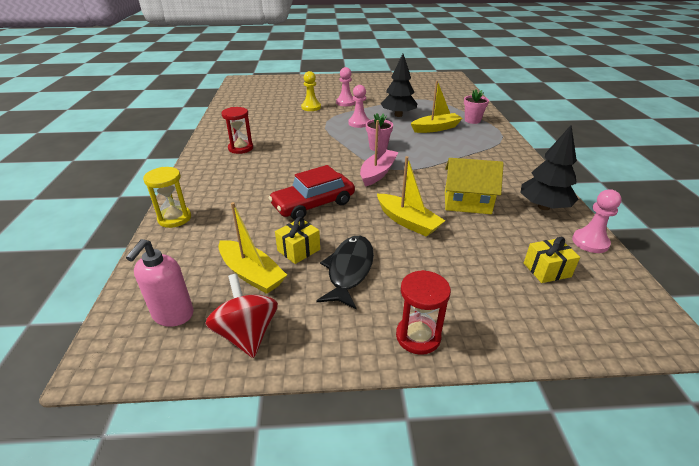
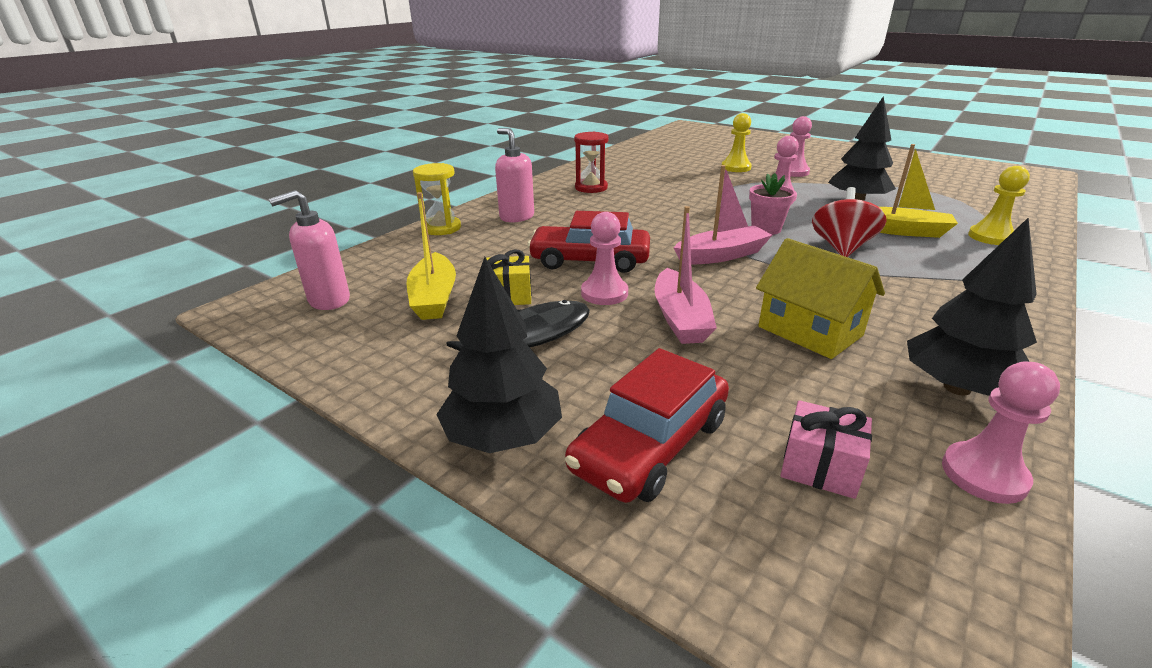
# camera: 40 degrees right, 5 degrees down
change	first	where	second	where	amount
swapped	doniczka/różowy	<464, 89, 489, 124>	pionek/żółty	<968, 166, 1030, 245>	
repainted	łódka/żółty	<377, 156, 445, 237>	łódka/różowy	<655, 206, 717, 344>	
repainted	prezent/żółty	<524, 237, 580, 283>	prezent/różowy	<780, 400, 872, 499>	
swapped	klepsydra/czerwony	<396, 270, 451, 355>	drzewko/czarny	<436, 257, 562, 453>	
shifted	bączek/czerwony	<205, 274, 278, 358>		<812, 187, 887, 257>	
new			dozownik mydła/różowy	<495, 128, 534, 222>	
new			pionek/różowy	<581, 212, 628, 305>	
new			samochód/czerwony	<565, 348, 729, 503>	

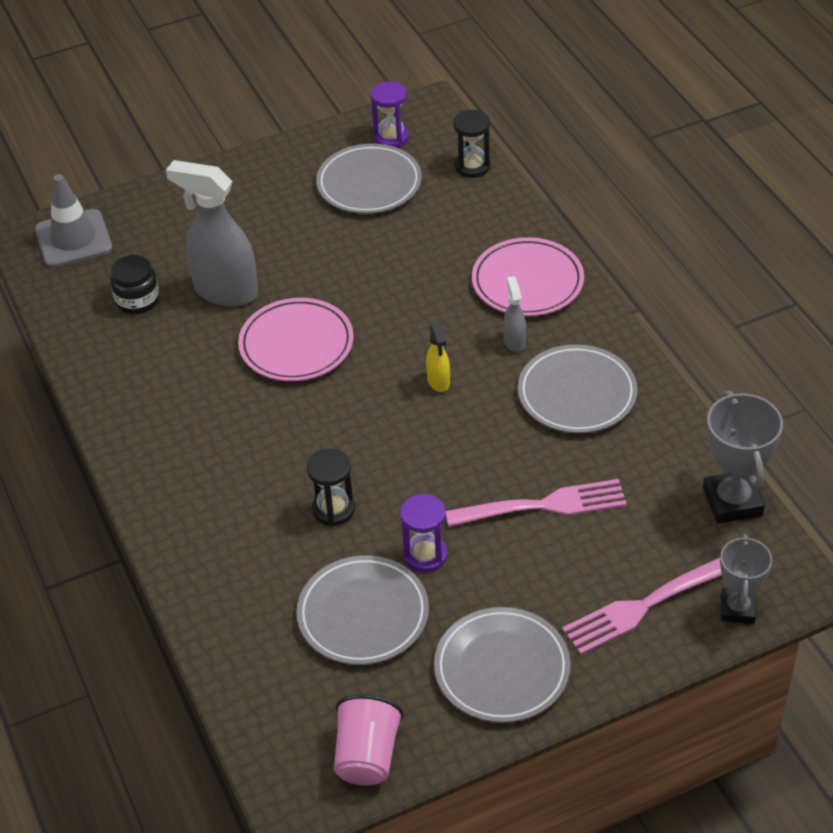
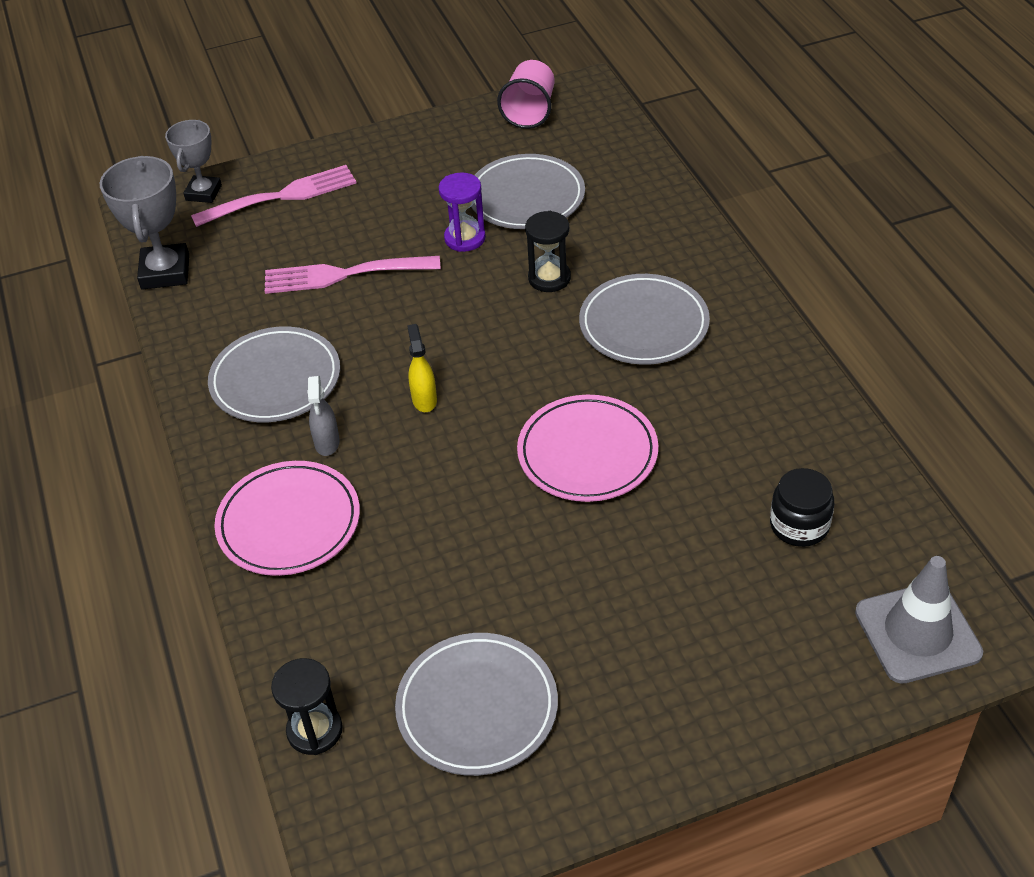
# camera: 175 degrees left, 0 degrees up
change	first	where	second	where	amount
gone	klepsydra/fioletowy	<371, 81, 409, 148>			
gone	spryskiwacz/szary	<166, 160, 258, 306>			
shifted	talerz/szary	<434, 607, 571, 723>		<579, 274, 710, 365>	

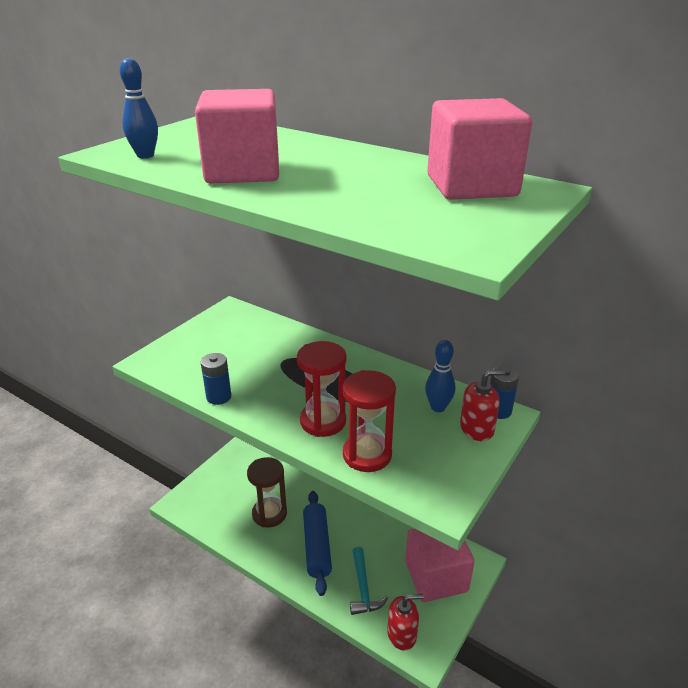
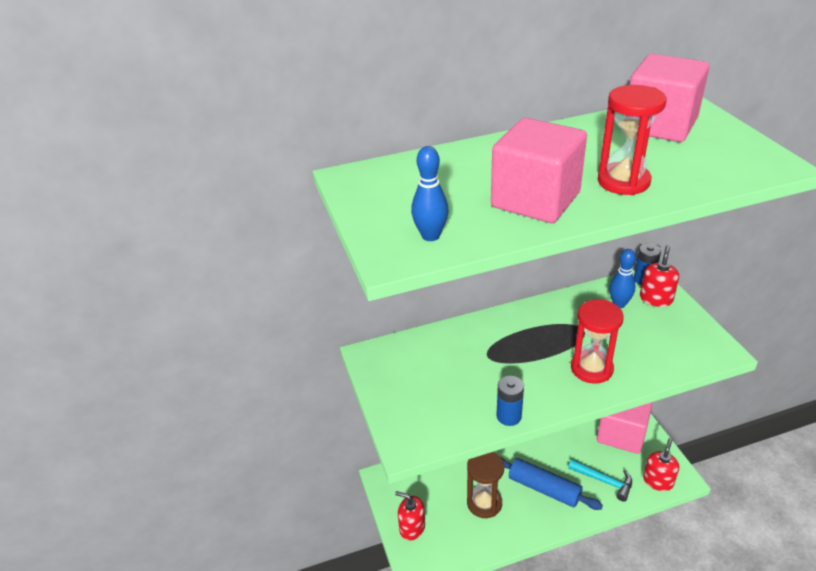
# camera: 50 degrees left, 5 degrees up
change	first	where	second	where	amount
shifted	klepsydra/czerwony	<343, 370, 396, 472>		<598, 85, 667, 195>	
new			dozownik mydła/czerwony	<395, 491, 425, 541>	

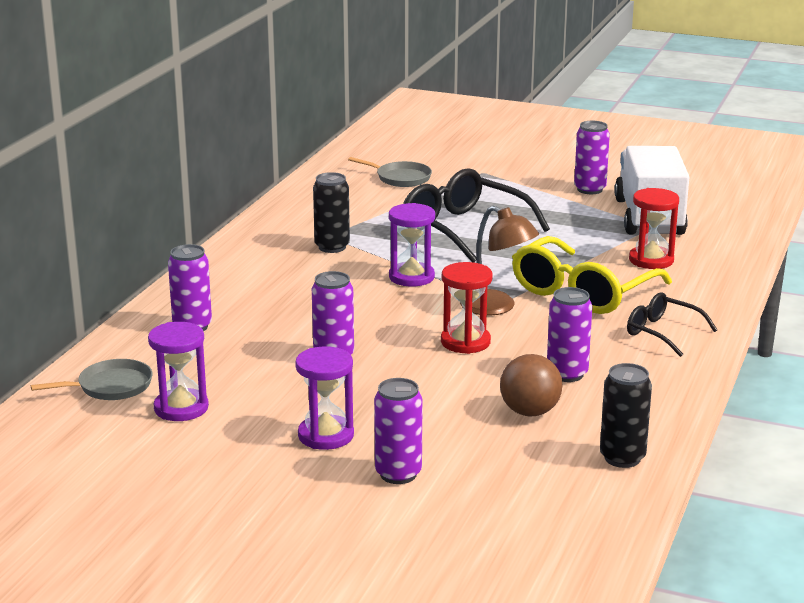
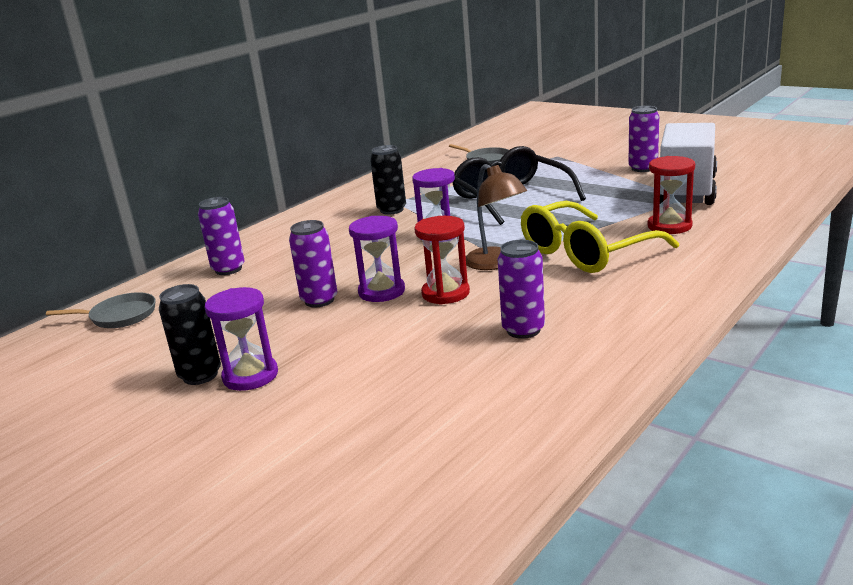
# camera: 20 degrees right, 0 degrees up
change	first	where	second	where	amount
gone	okulary/czarny	<627, 292, 717, 357>			
shifted	klepsydra/fioletowy	<148, 322, 209, 421>		<349, 216, 405, 302>	
gone	piłka/brązowy	<500, 354, 563, 416>			
shifted	puszka/czarny	<600, 363, 652, 468>		<159, 284, 221, 385>	
gone	puszka/fioletowy	<374, 378, 423, 484>			

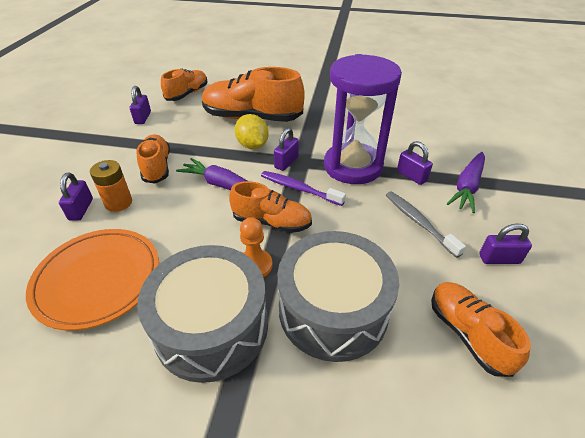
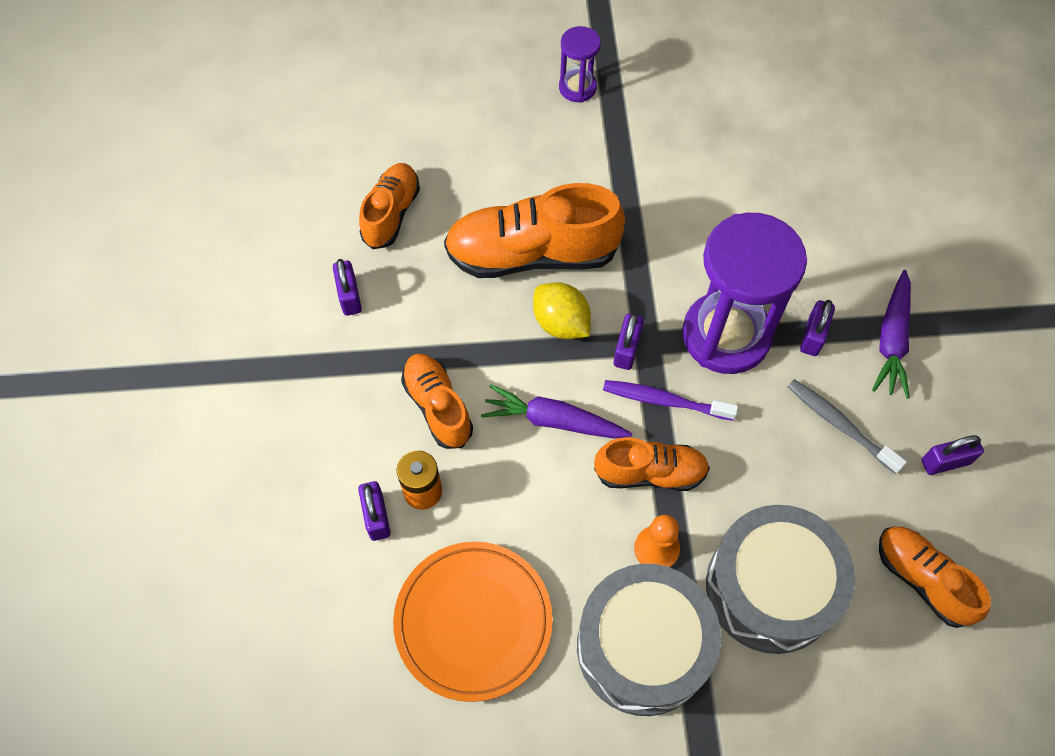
# camera: 15 degrees left, 20 degrees up
change	first	where	second	where	amount
rotated	kłódka/fioletowy	<397, 141, 433, 185>		<800, 300, 835, 356>	75 degrees clockwise
new			klepsydra/fioletowy	<559, 26, 601, 103>	

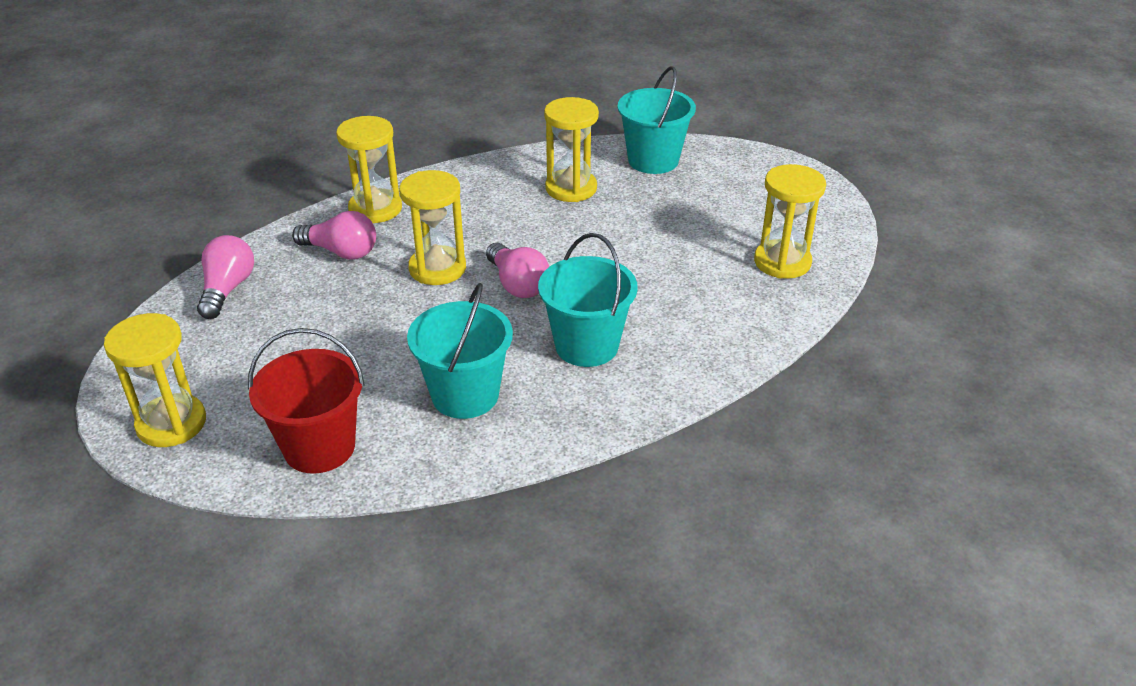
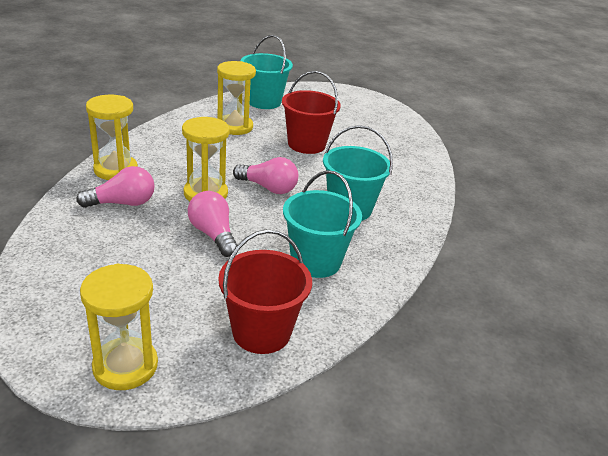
# camera: 40 degrees left, 5 degrees down
change	first	where	second	where	amount
gone	klepsydra/żółty	<754, 164, 826, 279>			
shifted	żarówka/różowy	<197, 235, 254, 319>		<188, 191, 238, 257>	
new			wiadro/czerwony	<282, 71, 341, 154>	

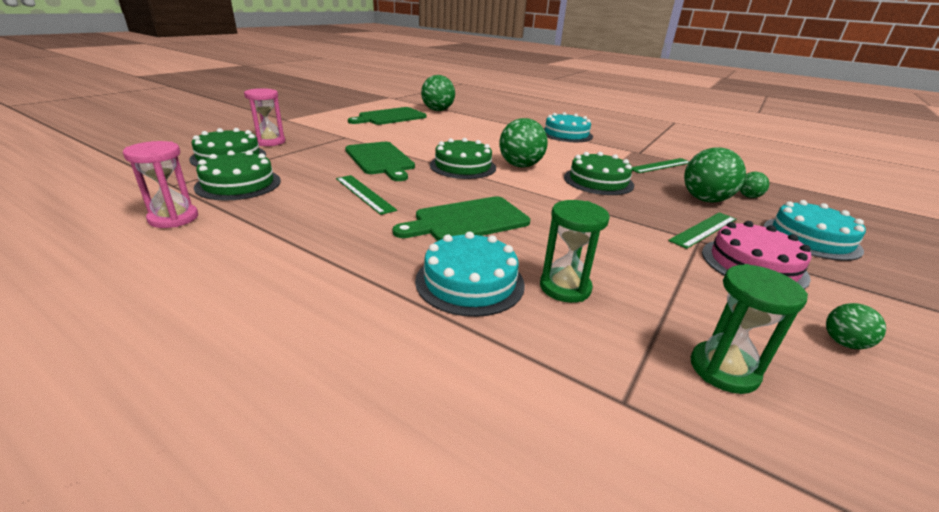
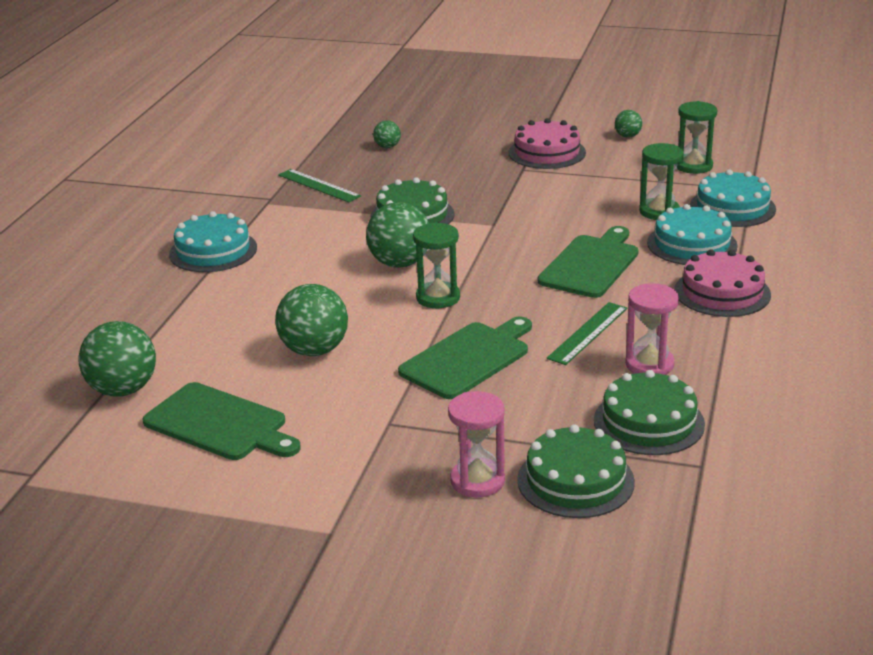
# camera: 105 degrees left, 0 degrees up
change	first	where	second	where	amount
swapped	tort/zielony	<430, 138, 496, 179>	klepsydra/zielony	<413, 222, 460, 308>	
shifted	klepsydra/różowy	<123, 141, 198, 228>		<625, 283, 679, 375>	
shifted	piłka/zielony	<684, 147, 746, 202>		<275, 284, 348, 356>	
rotated	deska do krojenia/zielony	<393, 196, 530, 241>		<538, 226, 639, 298>	105 degrees counterclockwise
shifted	tort/turkusowy	<763, 200, 866, 261>		<690, 169, 776, 227>	
gone	linijka/zielony	<668, 212, 736, 249>			
new			tort/różowy	<675, 249, 771, 317>	

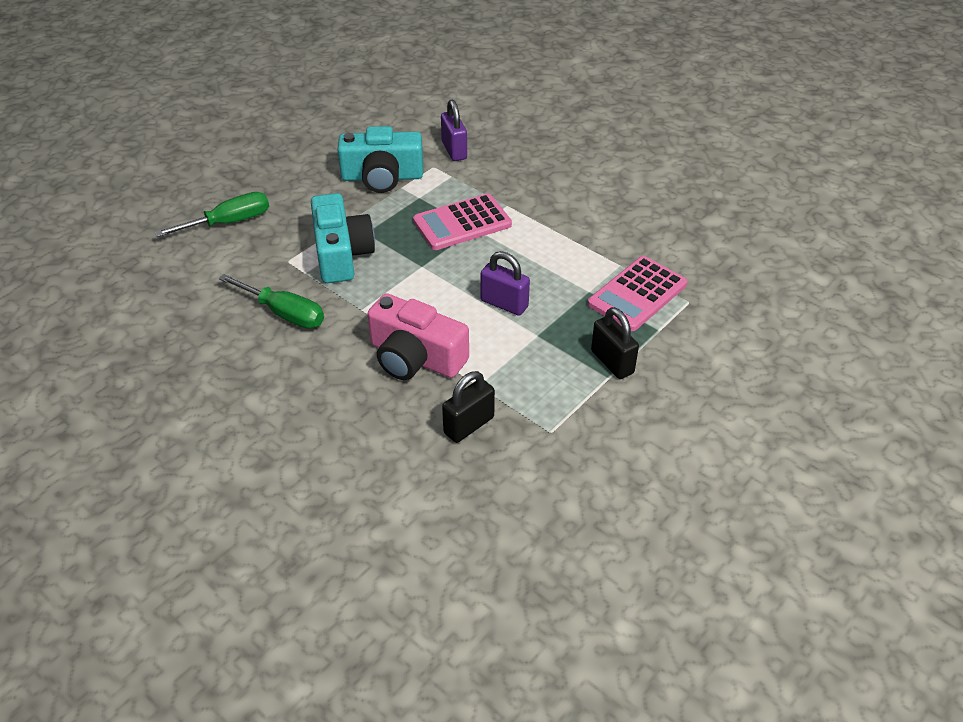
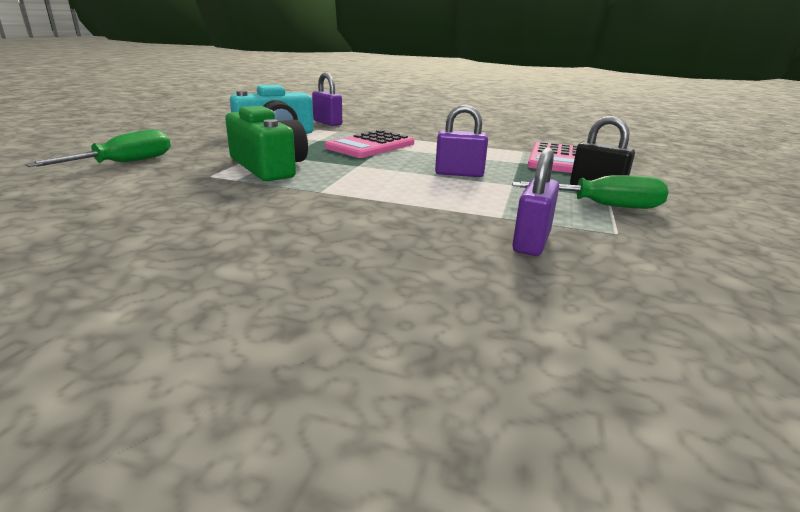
# camera: 25 degrees left, 20 degrees down
change	first	where	second	where	amount
repainted	aparat fotograficzny/turkusowy	<311, 193, 375, 283>	aparat fotograficzny/zielony	<225, 106, 308, 181>	
shifted	śrubokręt/zielony	<219, 274, 324, 329>		<512, 175, 669, 209>	
gone	aparat fotograficzny/różowy	<367, 293, 469, 380>			
repainted	kłódka/czarny	<442, 371, 495, 443>	kłódka/fioletowy	<512, 148, 559, 256>	

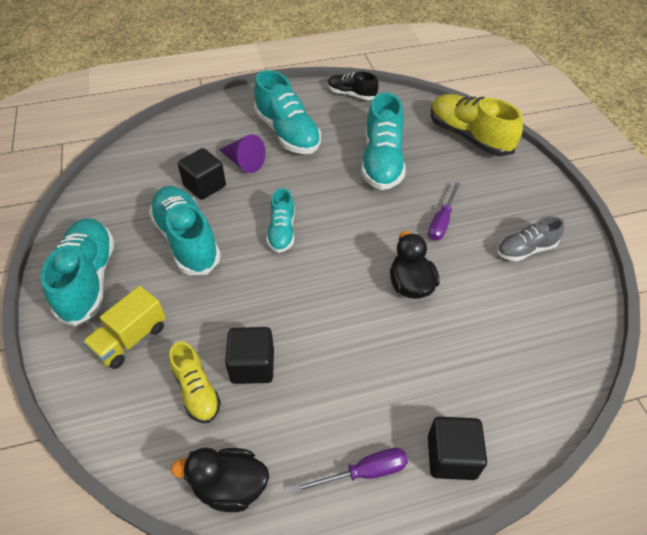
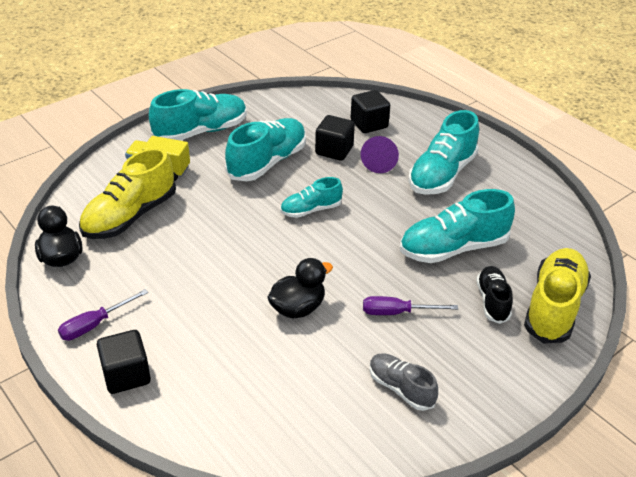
# camera: 65 degrees right, 10 degrees down
change	first	where	second	where	amount
shifted	but/czarny	<328, 72, 379, 100>		<476, 266, 513, 324>	
shifted	sześcian/czarny	<225, 327, 274, 384>		<351, 90, 390, 133>	
scaled	but/żółty	<169, 341, 221, 423>		<79, 148, 176, 239>	x1.74
rotated	śrubokręt/fioletowy	<293, 448, 408, 493>		<58, 289, 148, 340>	90 degrees clockwise

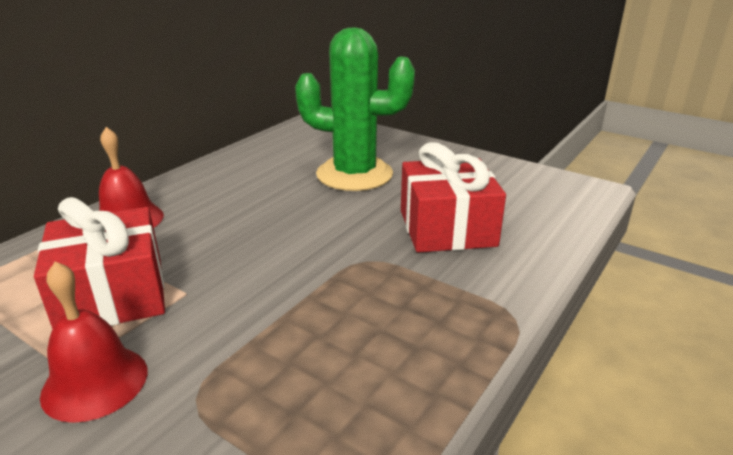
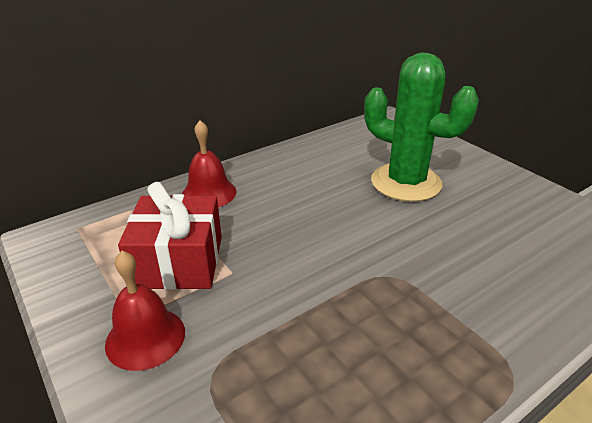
# camera: 20 degrees right, 5 degrees up
change	first	where	second	where	amount
gone	prezent/czerwony	<401, 142, 506, 252>			

